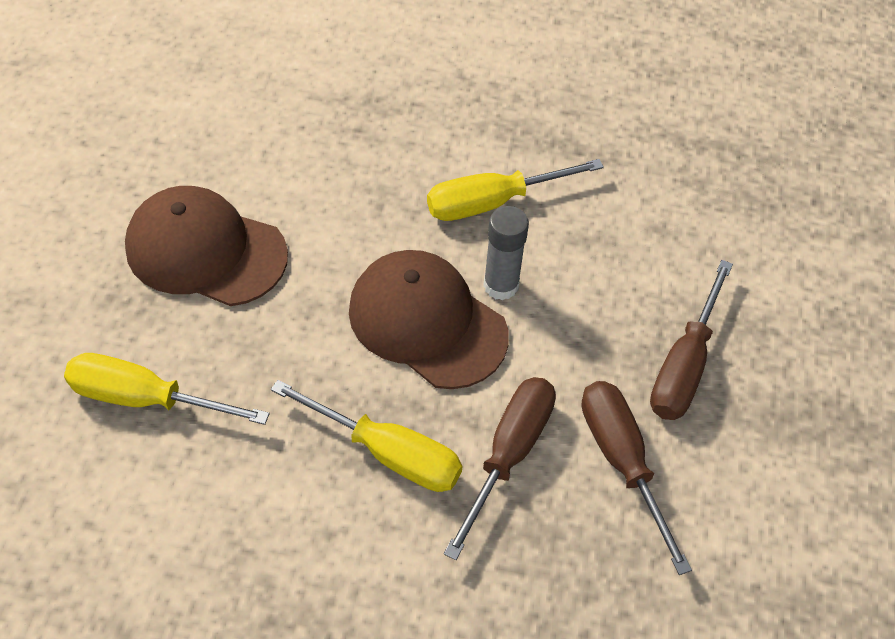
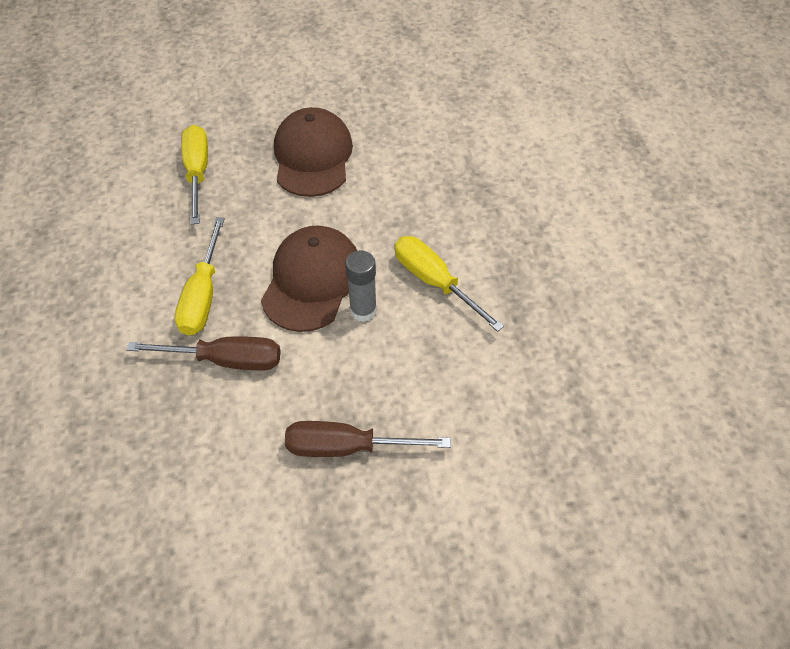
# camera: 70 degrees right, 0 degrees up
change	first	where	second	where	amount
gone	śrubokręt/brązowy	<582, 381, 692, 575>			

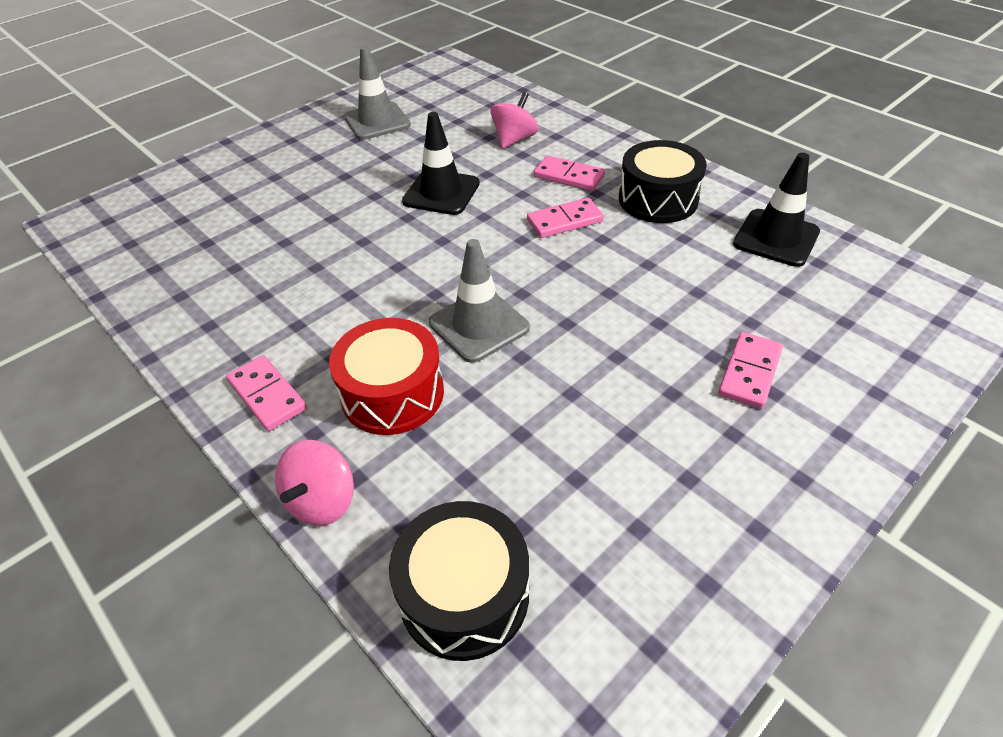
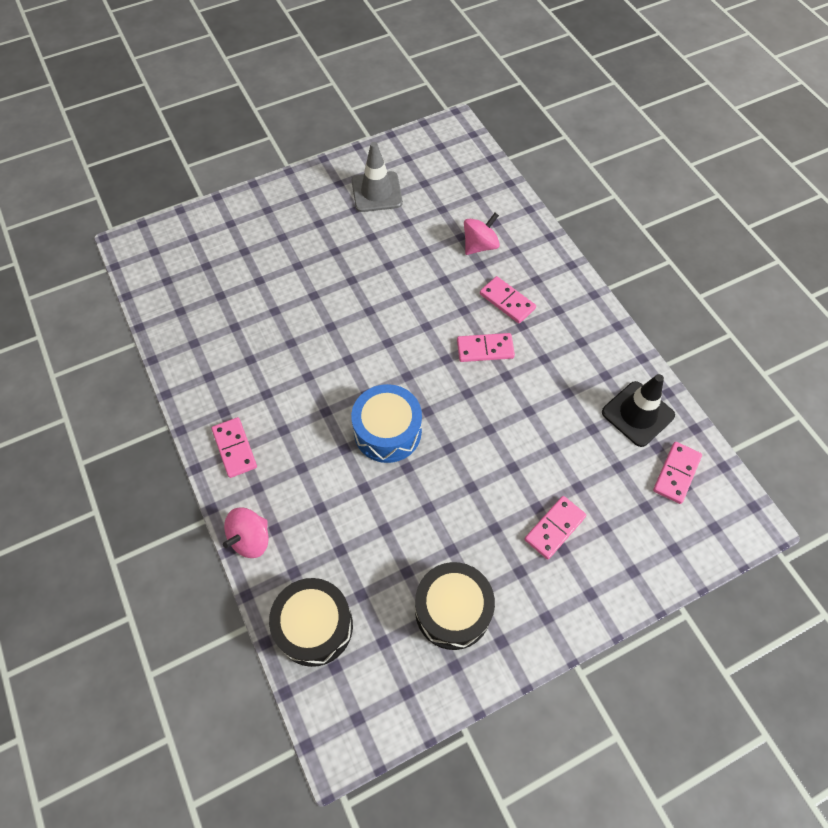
# camera: 15 degrees right, 15 degrees up
change	first	where	second	where	amount
gone	pachołek/czarny	<402, 112, 480, 215>			
shifted	bęben/czarny	<619, 140, 707, 223>		<415, 562, 495, 650>	
swapped	pachołek/szary	<429, 239, 530, 363>	bęben/niebieski	<351, 384, 422, 463>	
gone	bęben/czerwony	<329, 318, 444, 435>			
new			kostka domina/różowy	<653, 442, 702, 504>	

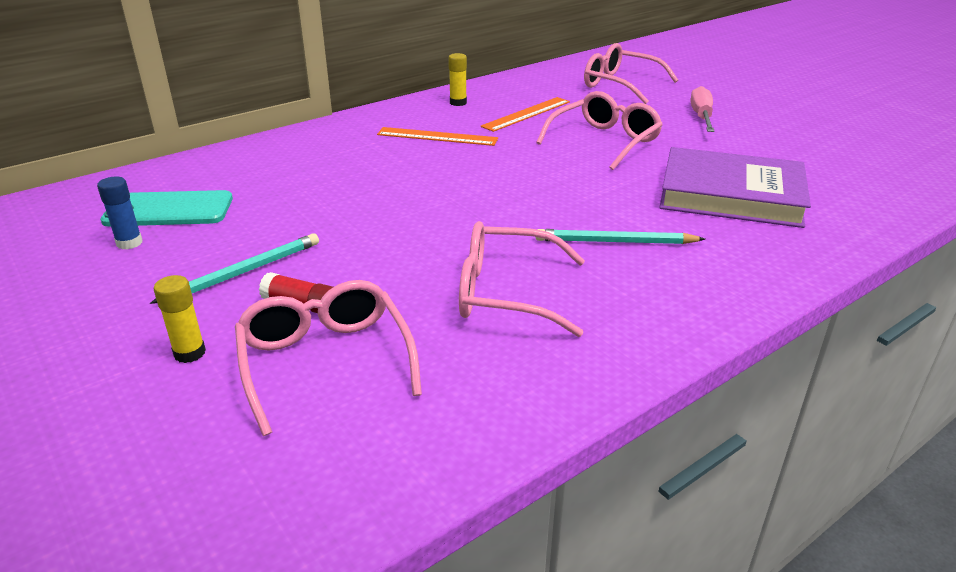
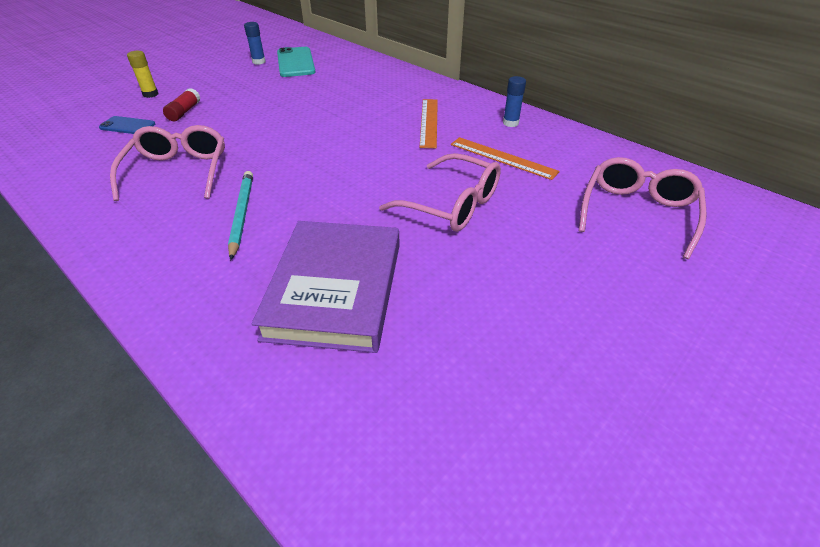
# camera: 80 degrees right, 10 degrees up
change	first	where	second	where	amount
repainted	klej w sztyfcie/żółty	<448, 53, 467, 106>	klej w sztyfcie/niebieski	<503, 76, 526, 127>	
gone	śrubokręt/różowy	<691, 86, 715, 132>			
gone	ołówek/turkusowy	<150, 233, 319, 304>			
swapped	okulary/różowy	<235, 280, 422, 436>	telefon/niebieski	<99, 116, 155, 134>	

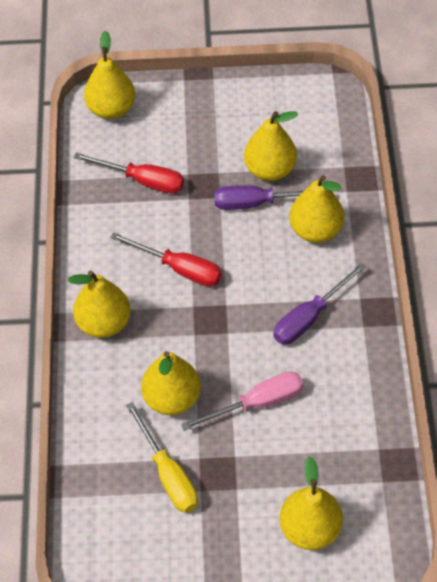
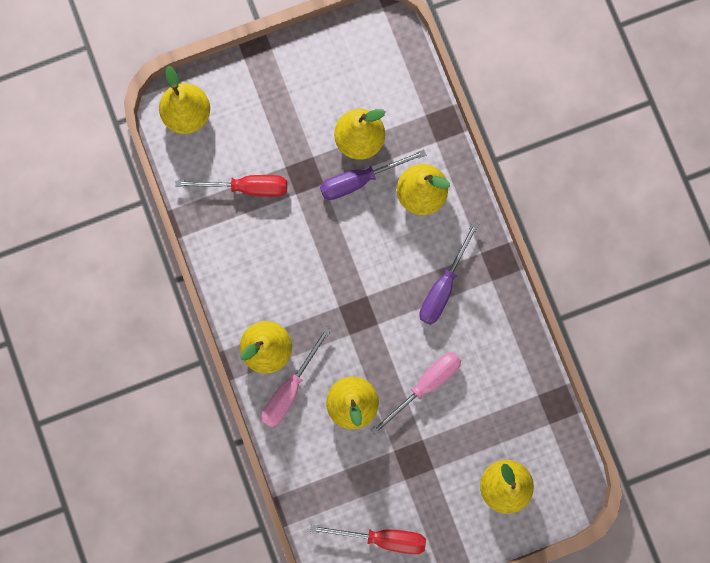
# camera: 20 degrees left, 25 degrees up
change	first	where	second	where	amount
shifted	śrubokręt/czerwony	<110, 232, 222, 286>		<310, 525, 426, 554>	
gone	śrubokręt/żółty	<126, 402, 198, 513>			
new			śrubokręt/różowy	<261, 327, 331, 427>	

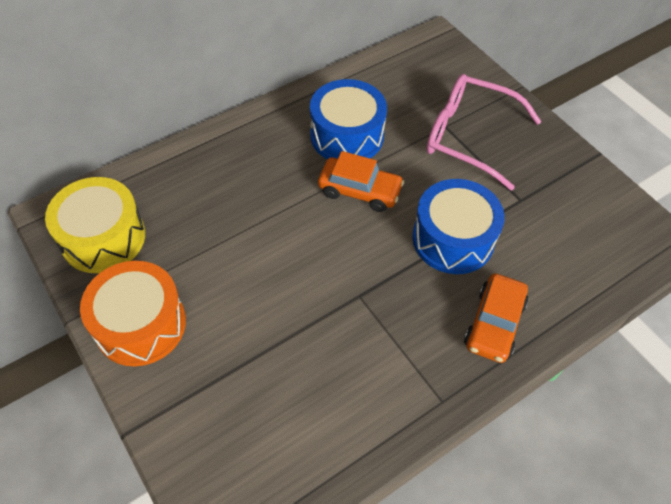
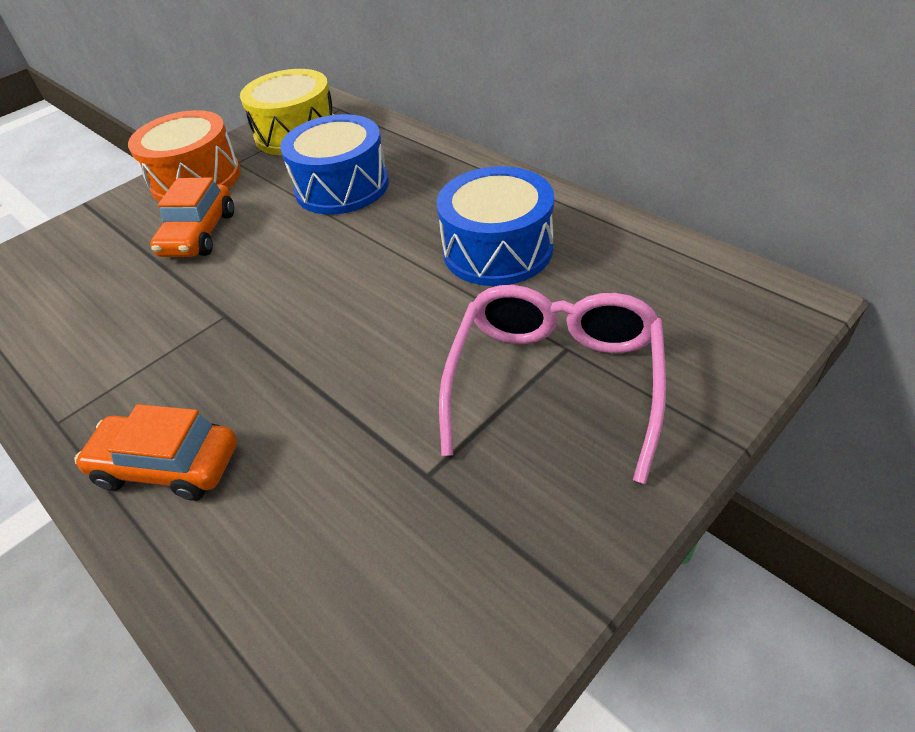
# camera: 85 degrees right, 10 degrees down
change	first	where	second	where	amount
shifted	samochód/pomarańczowy	<318, 151, 404, 212>		<150, 177, 234, 257>	
shifted	bęben/niebieski	<412, 179, 505, 274>		<280, 114, 389, 214>	

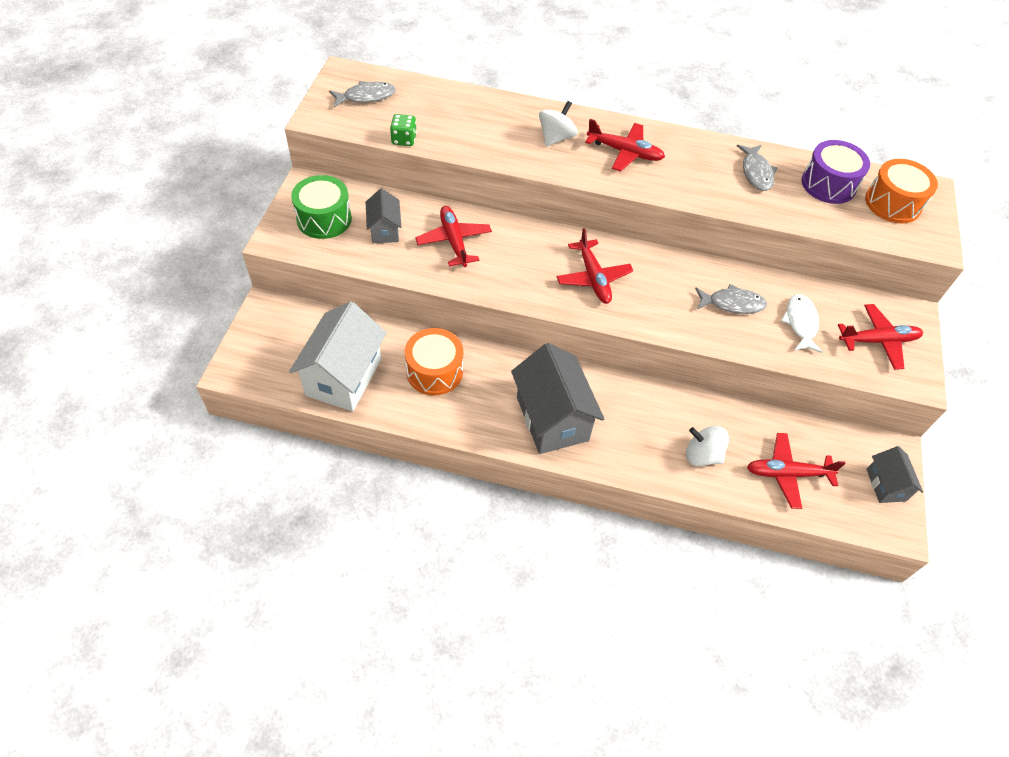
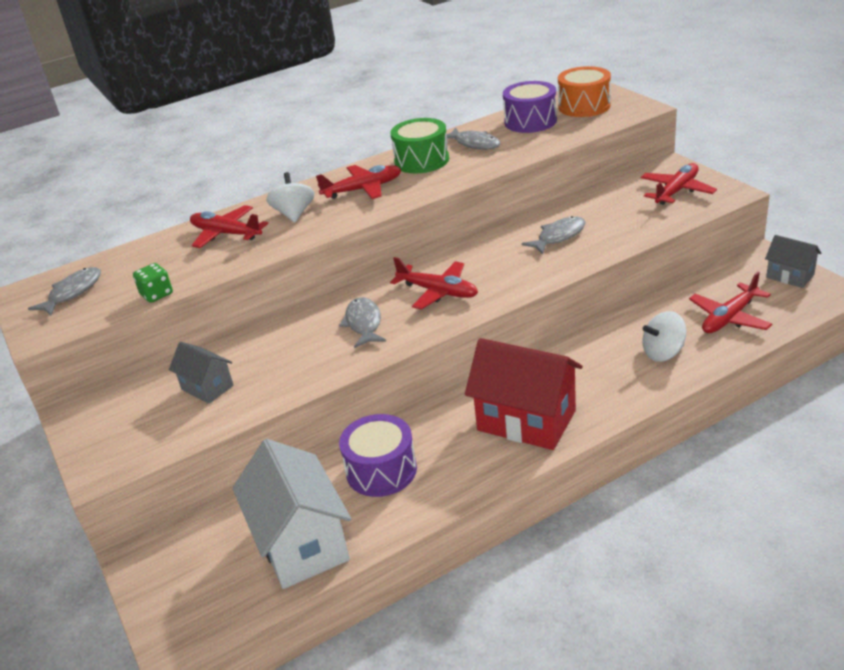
# camera: 35 degrees left, 20 degrees down
change	first	where	second	where	amount
shifted	bęben/zielony	<291, 175, 352, 239>		<390, 118, 449, 173>	
shifted	samolot/czerwony	<415, 206, 492, 267>		<190, 205, 268, 248>	
gone	ryba/biały	<781, 294, 823, 353>			
repainted	bęben/pomarańczowy	<405, 328, 463, 395>	bęben/fioletowy	<339, 414, 417, 497>	
repainted	domek/szary	<511, 343, 604, 454>	domek/czerwony	<465, 338, 583, 450>	
new			ryba/szary	<339, 297, 386, 348>	

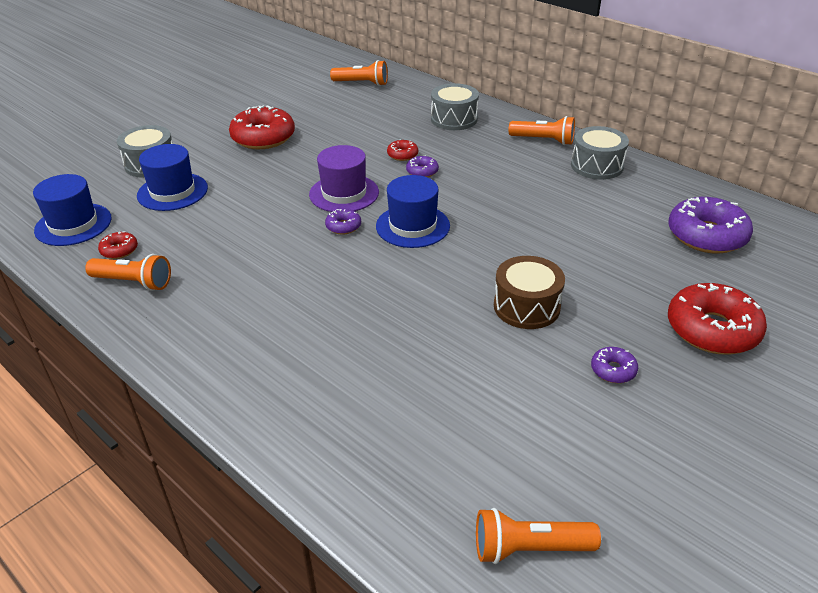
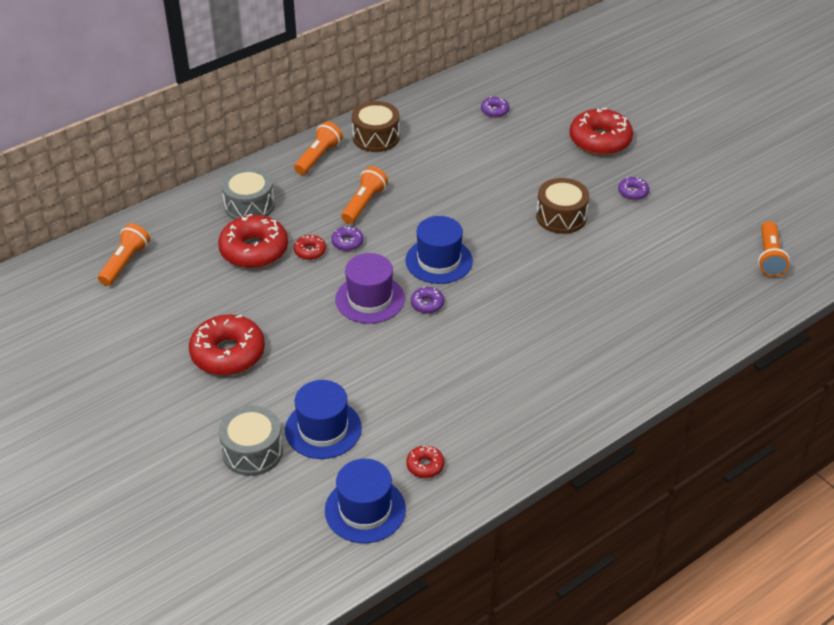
# camera: 80 degrees left, 5 degrees up
change	first	where	second	where	amount
repainted	bęben/szary	<571, 126, 629, 180>	bęben/brązowy	<352, 101, 400, 152>	
scaled	donut/fioletowy	<668, 197, 753, 254>		<481, 96, 510, 118>	x0.47
shifted	latarka/pomarańczowy	<85, 254, 171, 291>		<341, 167, 388, 224>	
new			donut/czerwony	<218, 214, 288, 268>	

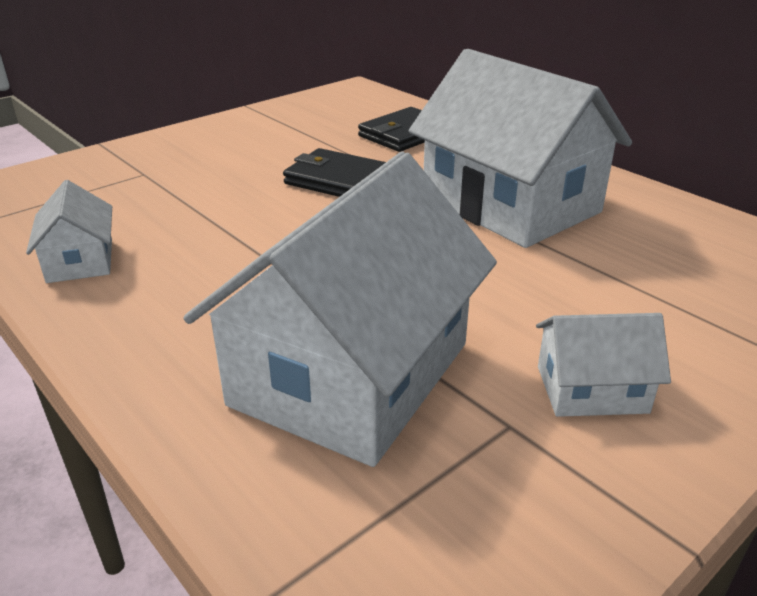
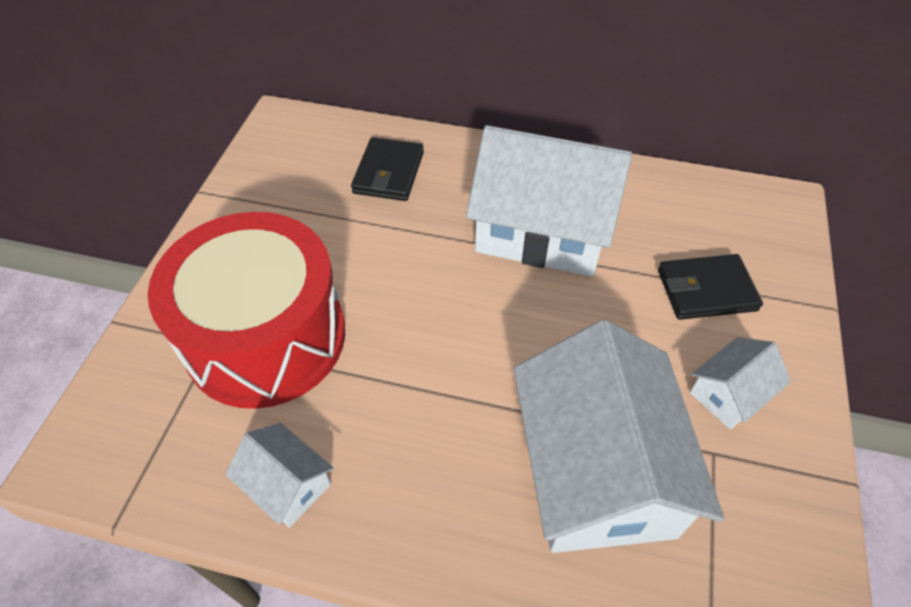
# camera: 35 degrees left, 20 degrees up
change	first	where	second	where	amount
shifted	portfel/czarny	<283, 148, 386, 197>		<658, 254, 763, 320>	
new			bęben/czerwony	<148, 212, 345, 409>	

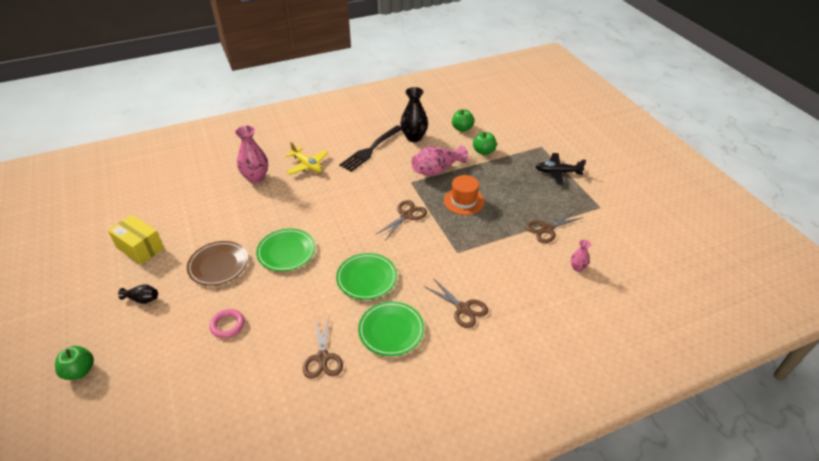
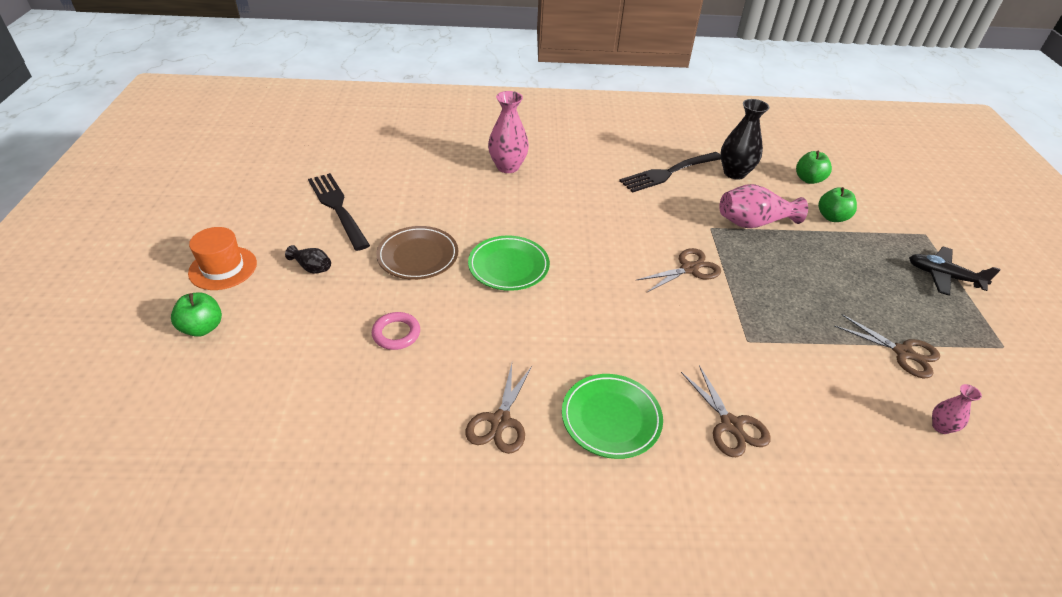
# camera: 20 degrees right, 0 degrees up
change	first	where	second	where	amount
gone	samolot/żółty	<285, 142, 328, 175>			
shifted	kapelusz/pomarańczowy	<444, 175, 485, 215>		<188, 227, 257, 290>	
rotated	nożyczki/brązowy	<526, 211, 584, 243>		<835, 314, 940, 378>	135 degrees counterclockwise
swapped	pudełko/żółty	<108, 215, 164, 265>	widelec/czarny	<308, 173, 370, 251>	
gone	talerz/zielony	<336, 253, 397, 300>			

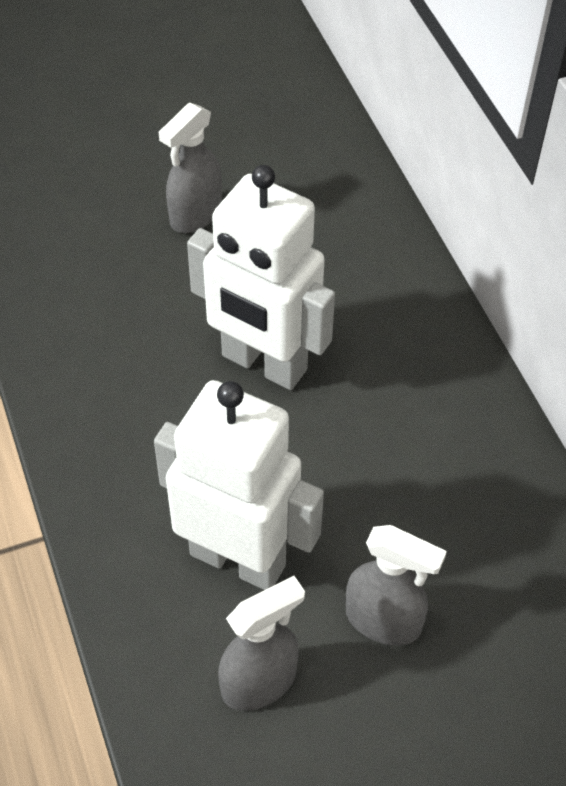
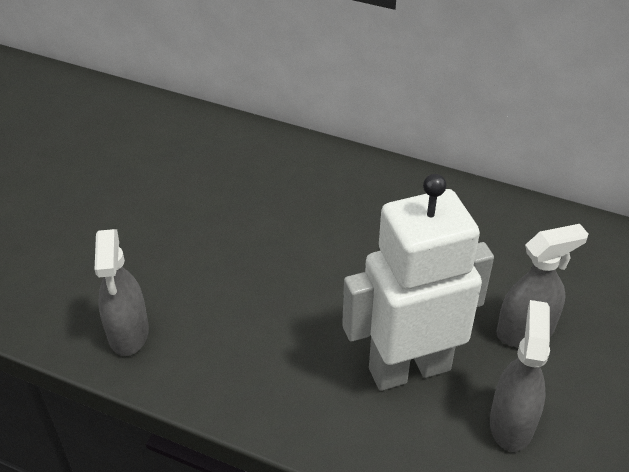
# camera: 45 degrees left, 10 degrees down
change	first	where	second	where	amount
shifted	spryskiwacz/szary	<159, 103, 222, 233>		<94, 229, 149, 356>	
gone	robot/biały	<187, 165, 335, 390>			

